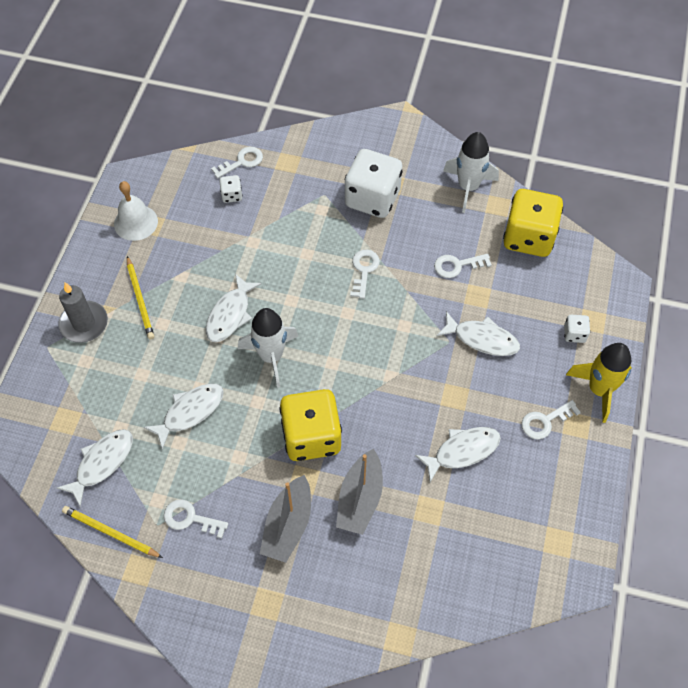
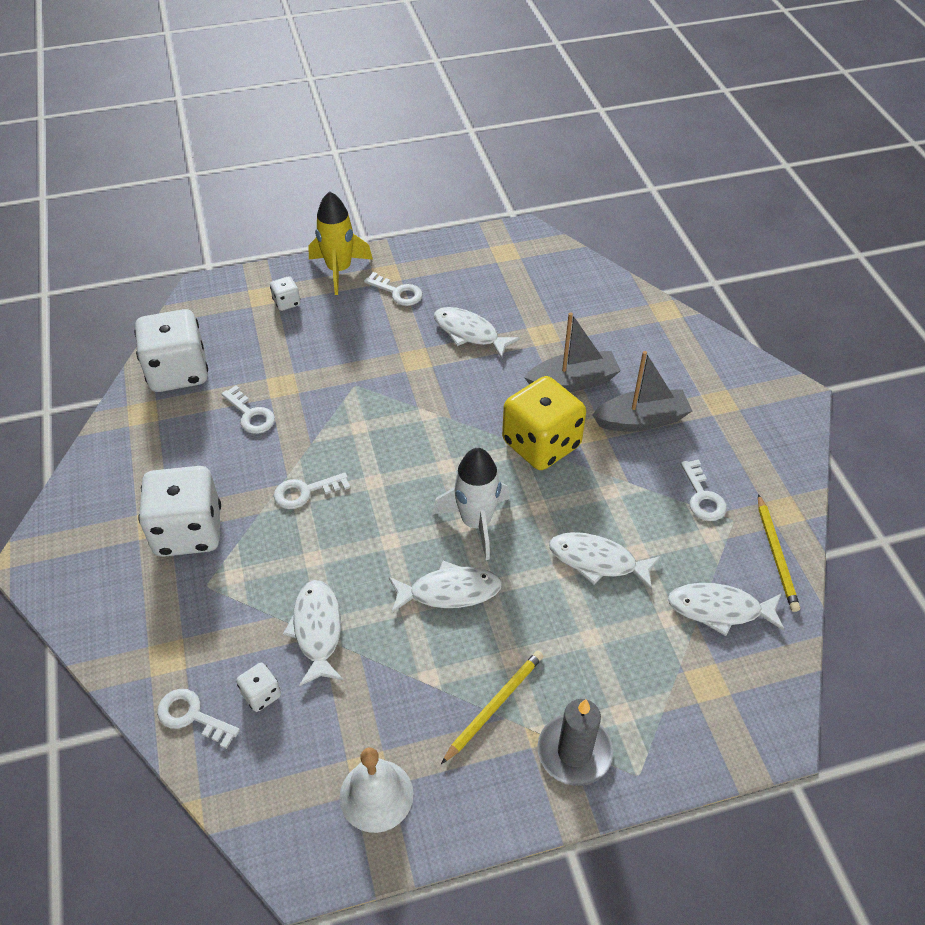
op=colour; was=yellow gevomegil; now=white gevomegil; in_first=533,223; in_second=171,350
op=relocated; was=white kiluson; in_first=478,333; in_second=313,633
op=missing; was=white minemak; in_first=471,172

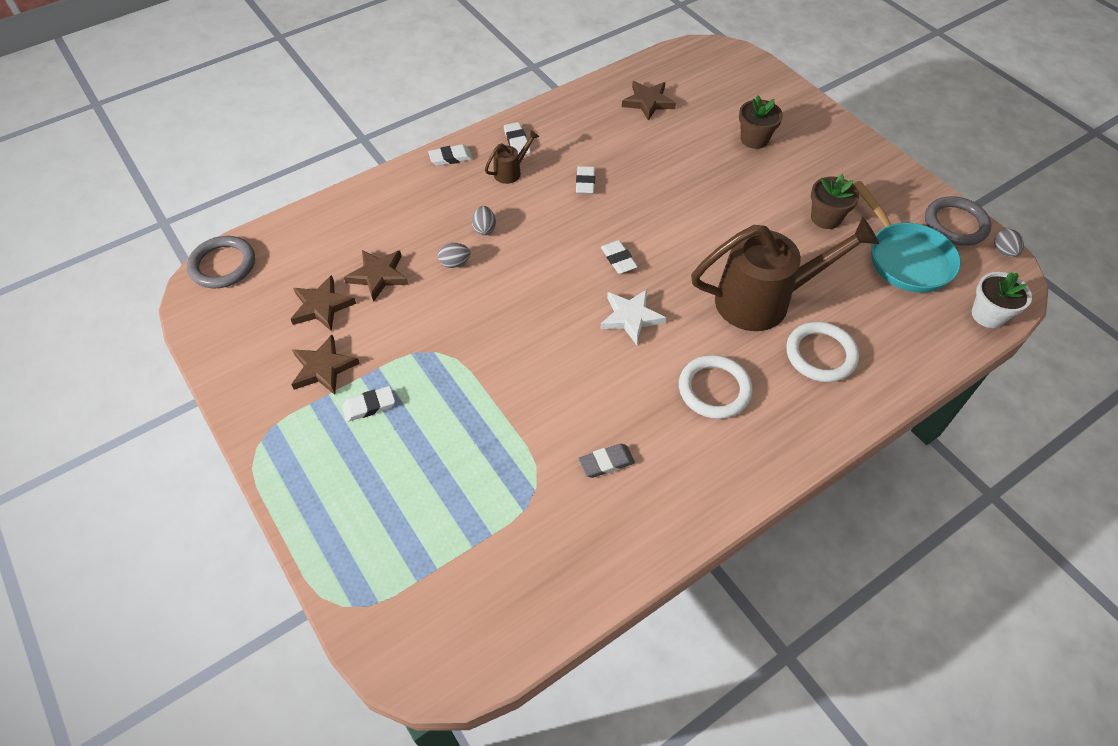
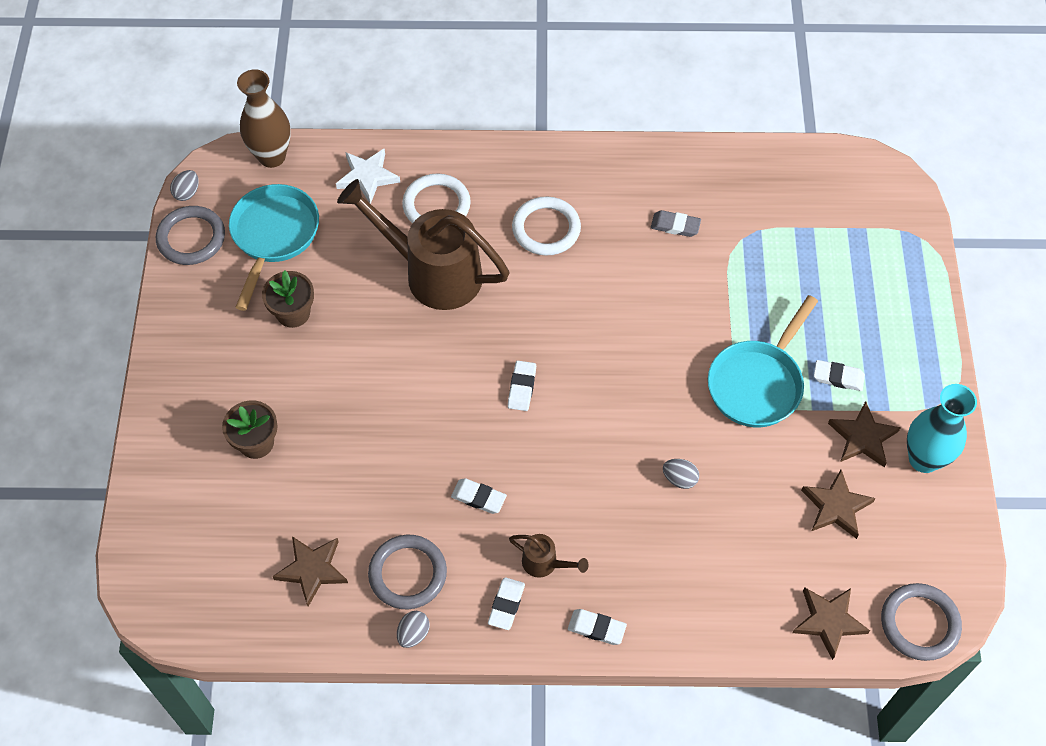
op=exchanged; was=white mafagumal; now=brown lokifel; in_first=1002,300; in_second=264,118
op=relocated; was=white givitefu; in_first=633,317; in_second=368,176
op=appeared; now=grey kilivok; in_second=407,572
op=relocated; was=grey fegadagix; in_first=484,220; in_second=413,629
op=spun; was=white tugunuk; in_first=585,180; in_second=479,496; clockwise=75
op=spun; was=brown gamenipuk; in_first=512,157; in_second=548,556; clockwise=-150
op=appeared; now=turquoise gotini; in_second=763,361
op=relocated; was=brown givitefu; in_first=376,276; in_second=831,624
op=appeared; now=turquoise lokifel; in_second=942,428

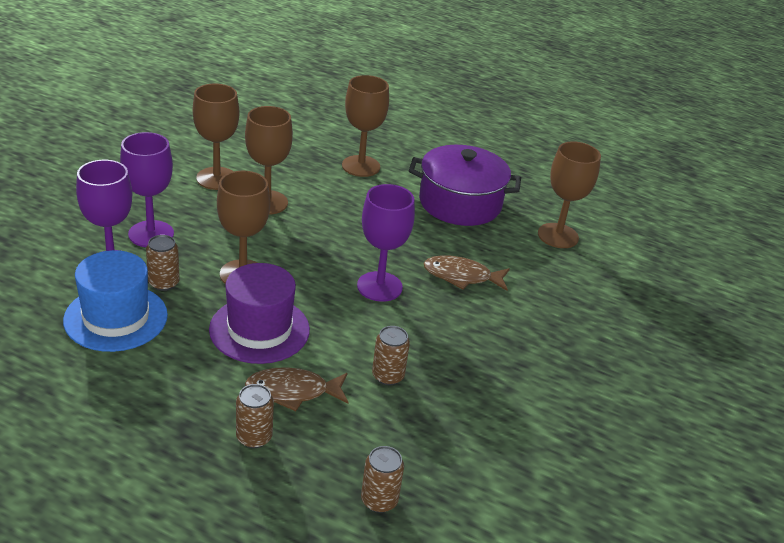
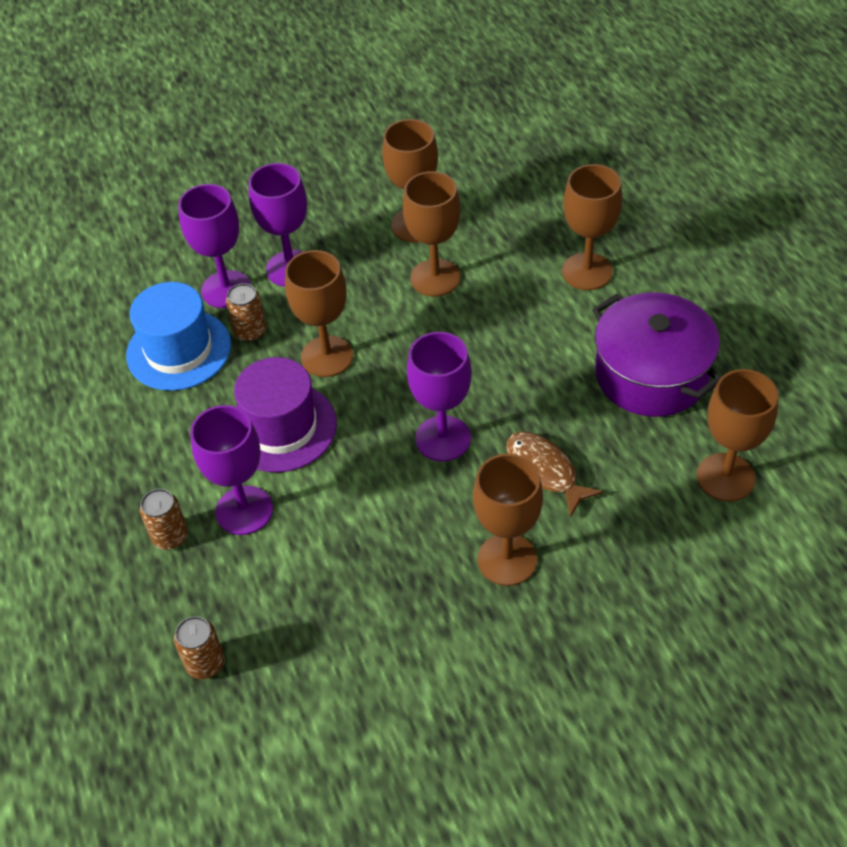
op=exchanged; was=brown kiluson; now=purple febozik; in_first=296,389; in_second=231,470
op=appeared; now=brown febozik; in_second=508,520
op=missing; was=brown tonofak; in_first=391,355

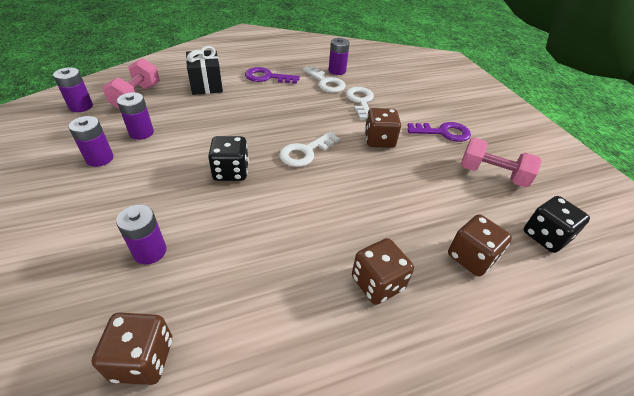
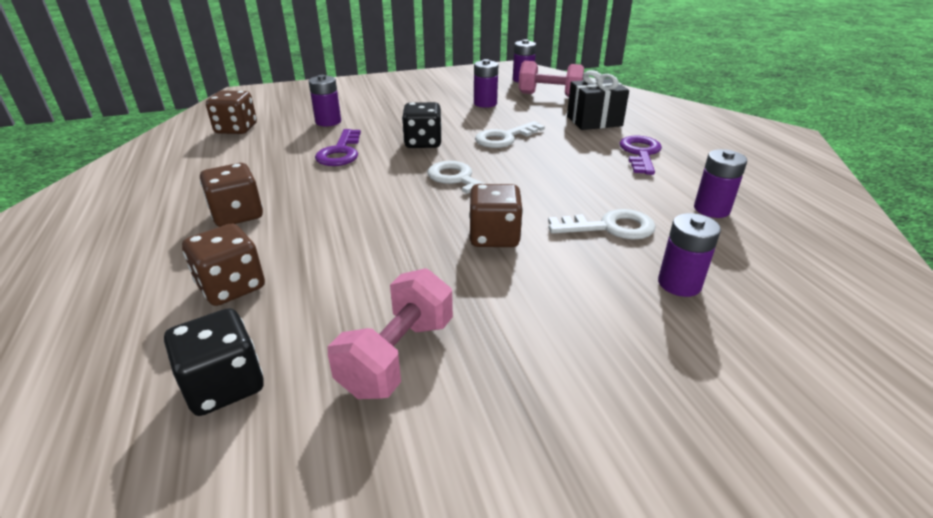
op=relocated; was=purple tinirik; in_first=439,132; in_second=338,147
op=relocated; was=white tinirik; in_first=324,79; in_second=510,134
op=relocated; was=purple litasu; in_first=91,141; in_second=689,255

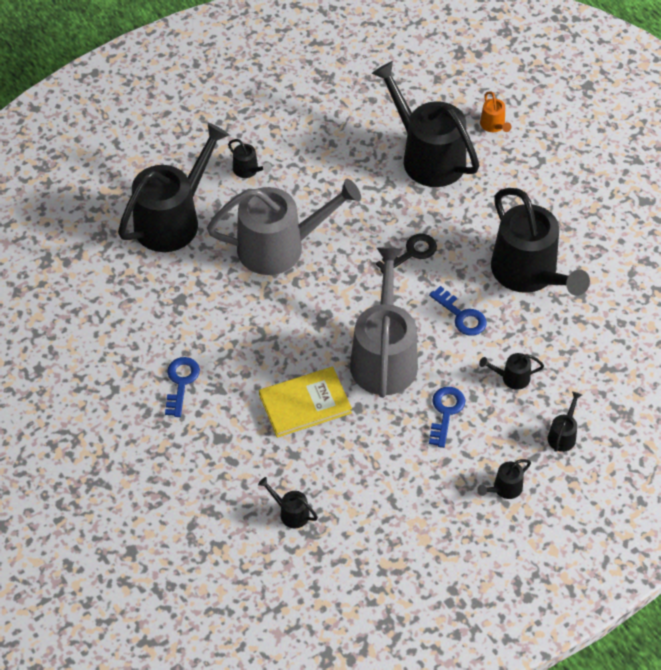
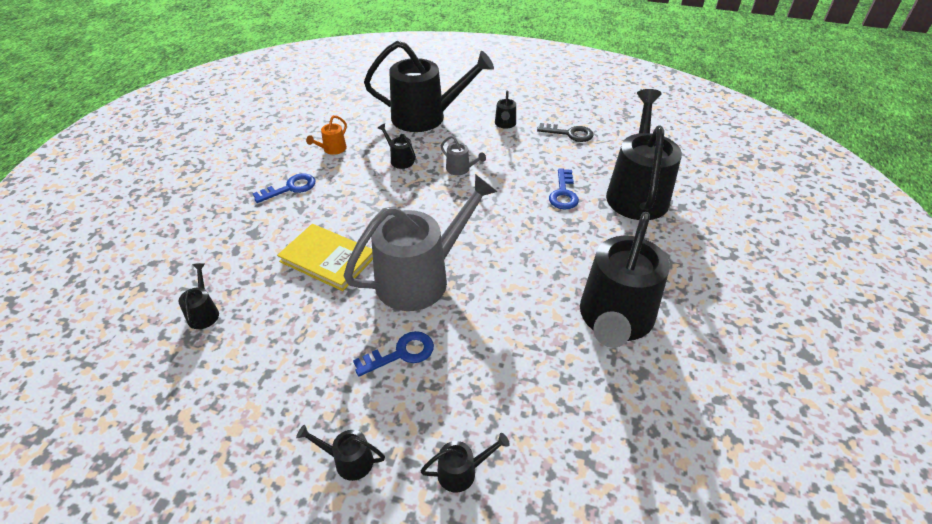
op=relocated; was=orange gamenipuk; in_first=495,111; in_second=326,135
op=relocated; was=black gamenipuk; in_first=511,371; in_second=397,146
op=size; was=grey gamenipuk; in_first=284,227; in_second=463,155; ratio=0.4
op=relocated; was=black tinirik; in_first=406,253; in_second=565,132
op=relocated; was=blue tinirik; in_first=458,311; in_second=564,189

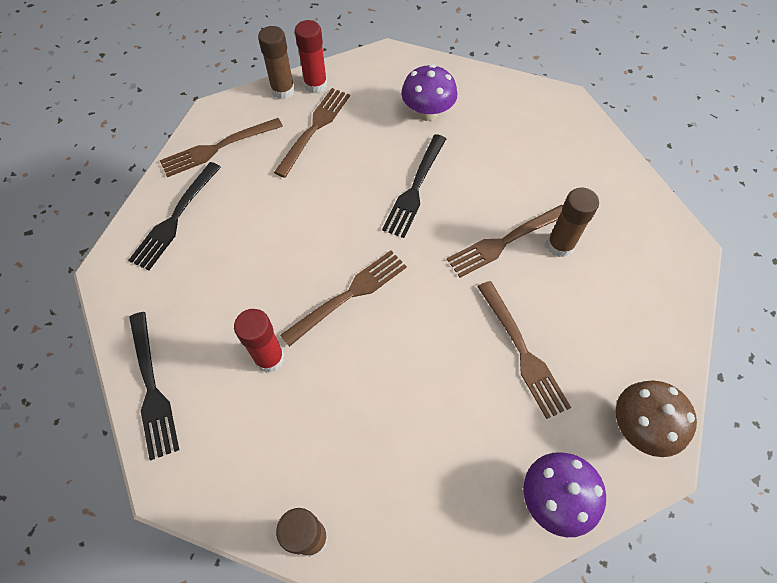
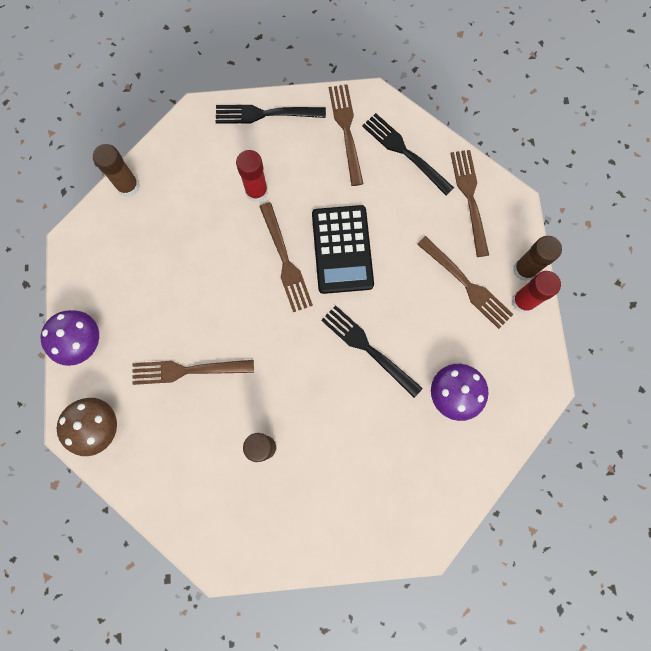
op=appeared; now=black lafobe; in_second=343,249
op=relocated; was=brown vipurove; in_first=505,241; in_second=346,135

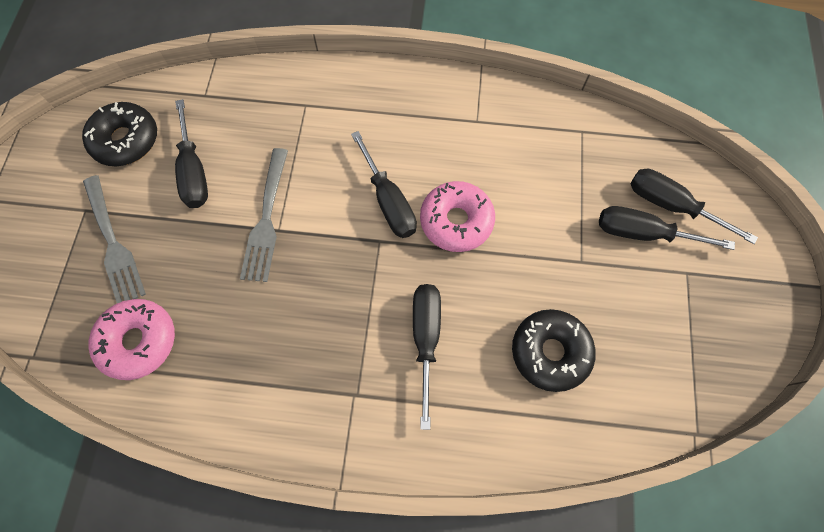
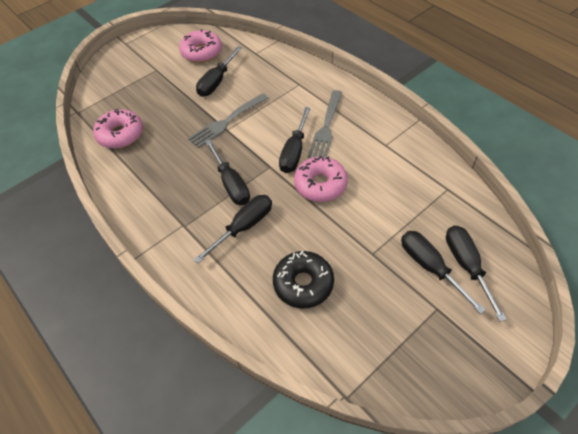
op=colour; was=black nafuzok; now=pink nafuzok; in_first=119,134; in_second=200,46
op=appeared; now=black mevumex; in_second=227,172
op=relocated; was=grey vipurove; in_first=114,239; in_second=325,124

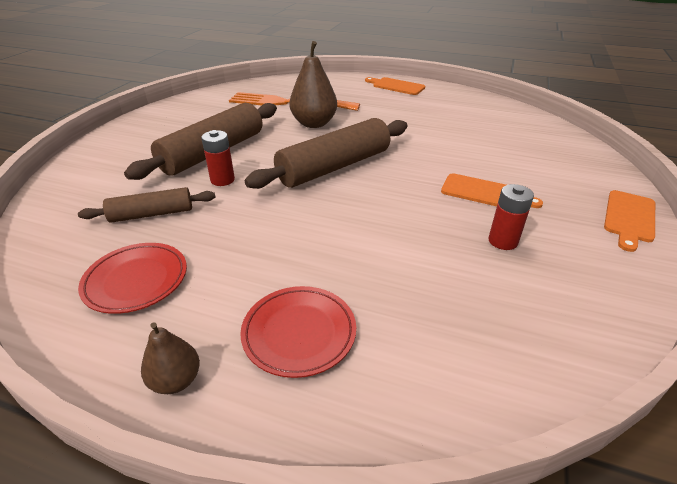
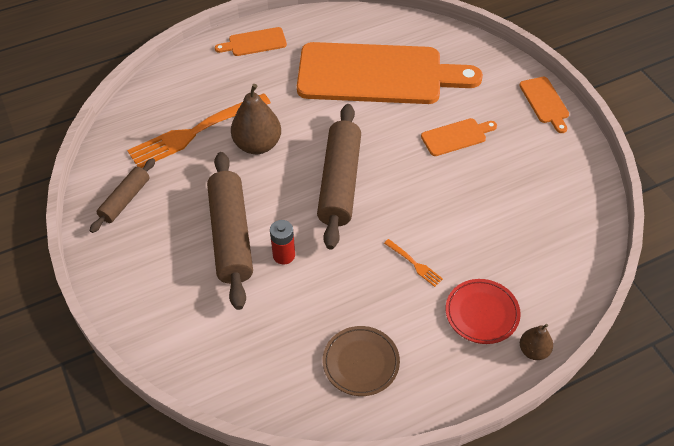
op=relocated; was=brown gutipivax; in_first=146,205; in_second=122,195
op=appeared; now=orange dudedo; in_second=390,73
op=colour; was=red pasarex; now=brown pasarex; in_first=132,278; in_second=361,361
op=appeared; now=orange vipurove; in_second=413,263
op=relocated; was=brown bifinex; in_first=170,358; in_second=536,342
op=missing; was=red litasu; in_first=511,217

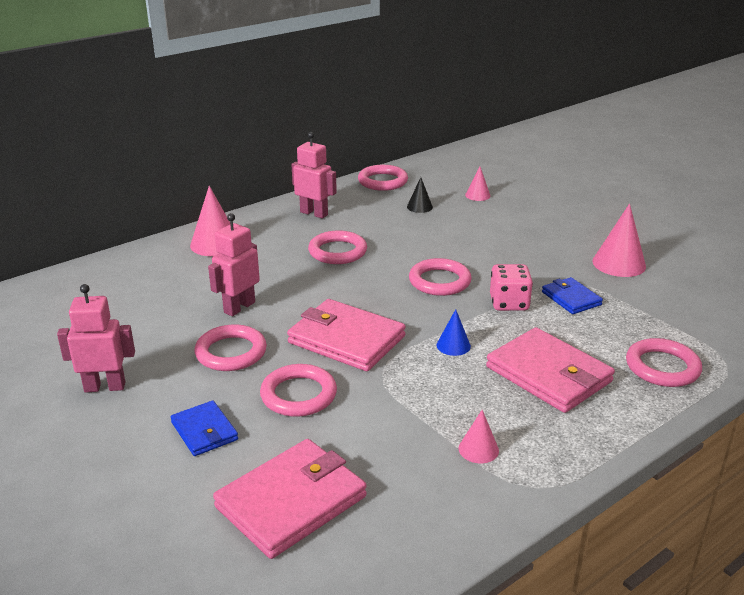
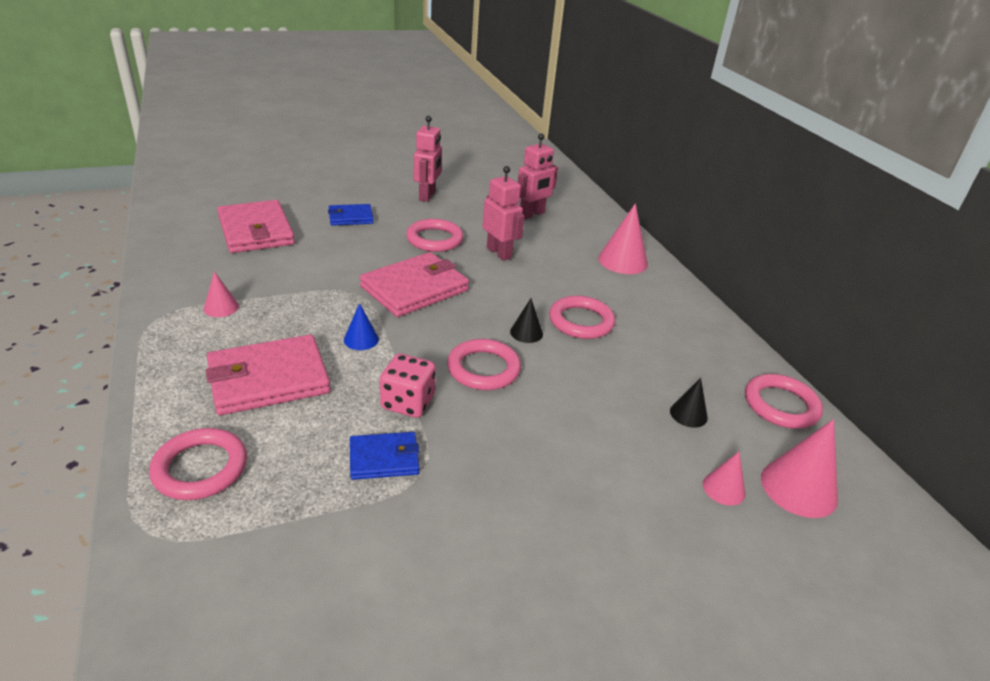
op=appeared; now=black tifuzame; in_second=526,320
op=relocated; was=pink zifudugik; in_first=314,175; in_second=538,176
op=relocated; was=pink tifuzame; in_first=619,240; in_second=799,468
op=missing; was=pink kilivok; in_first=298,390

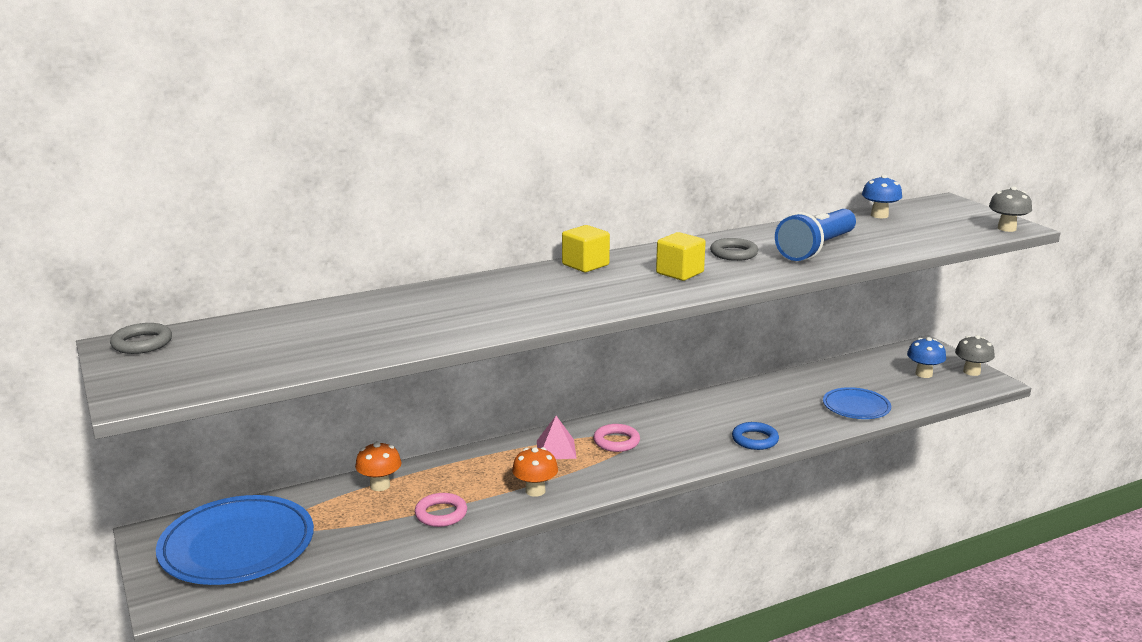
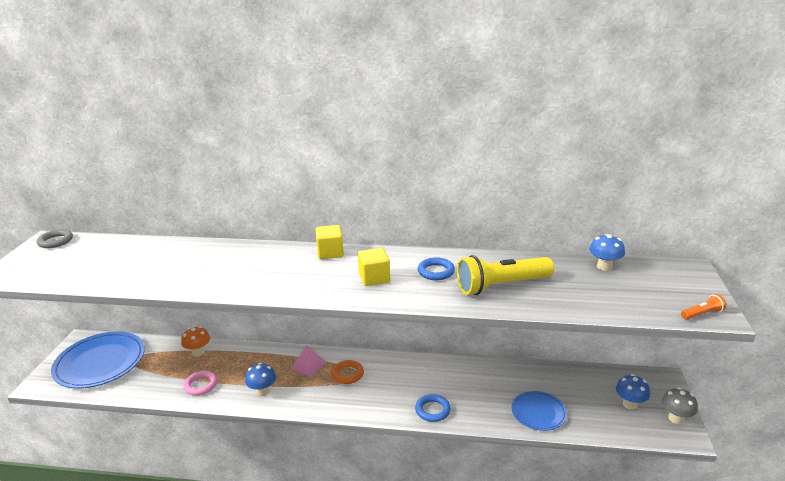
op=colour; was=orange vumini; now=blue vumini; in_first=535,472; in_second=260,379
op=colour; was=pink kilivok; now=orange kilivok; in_first=616,438; in_second=347,372
op=colour; was=grey kilivok; now=blue kilivok; in_first=734,249; in_second=436,268
op=colour; was=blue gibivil; now=yellow gibivil; in_first=815,235; in_second=505,275
op=exchanged; was=grey vumini; now=orange gibivil; in_first=1010,209; in_second=704,307

